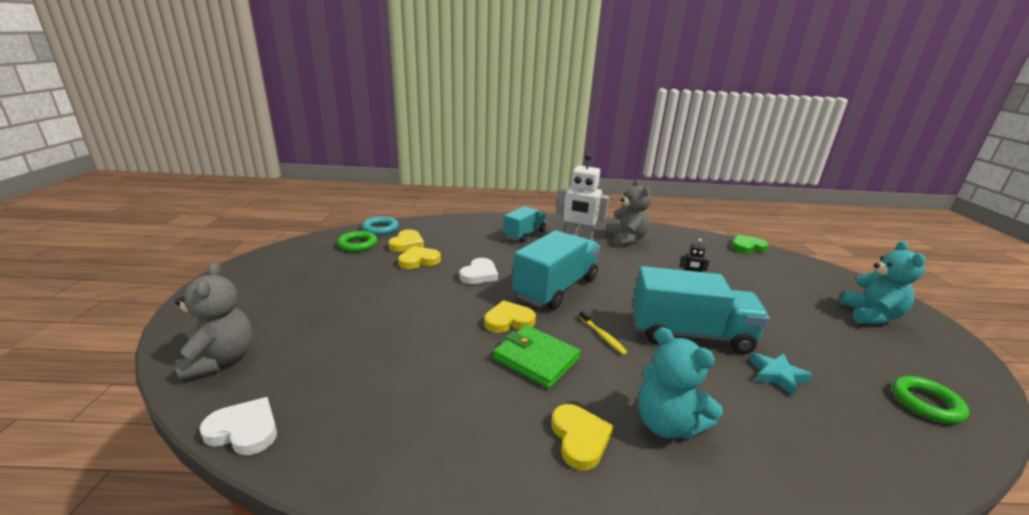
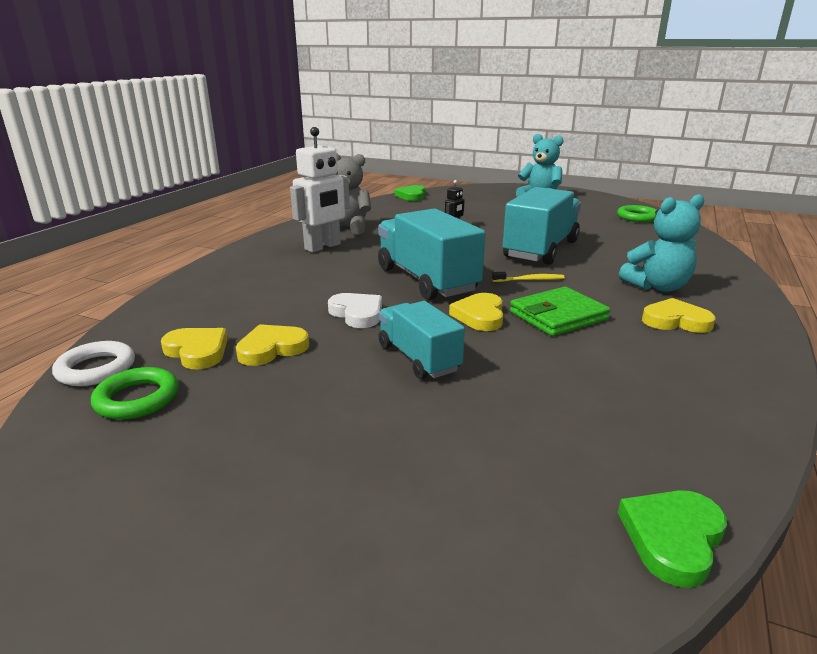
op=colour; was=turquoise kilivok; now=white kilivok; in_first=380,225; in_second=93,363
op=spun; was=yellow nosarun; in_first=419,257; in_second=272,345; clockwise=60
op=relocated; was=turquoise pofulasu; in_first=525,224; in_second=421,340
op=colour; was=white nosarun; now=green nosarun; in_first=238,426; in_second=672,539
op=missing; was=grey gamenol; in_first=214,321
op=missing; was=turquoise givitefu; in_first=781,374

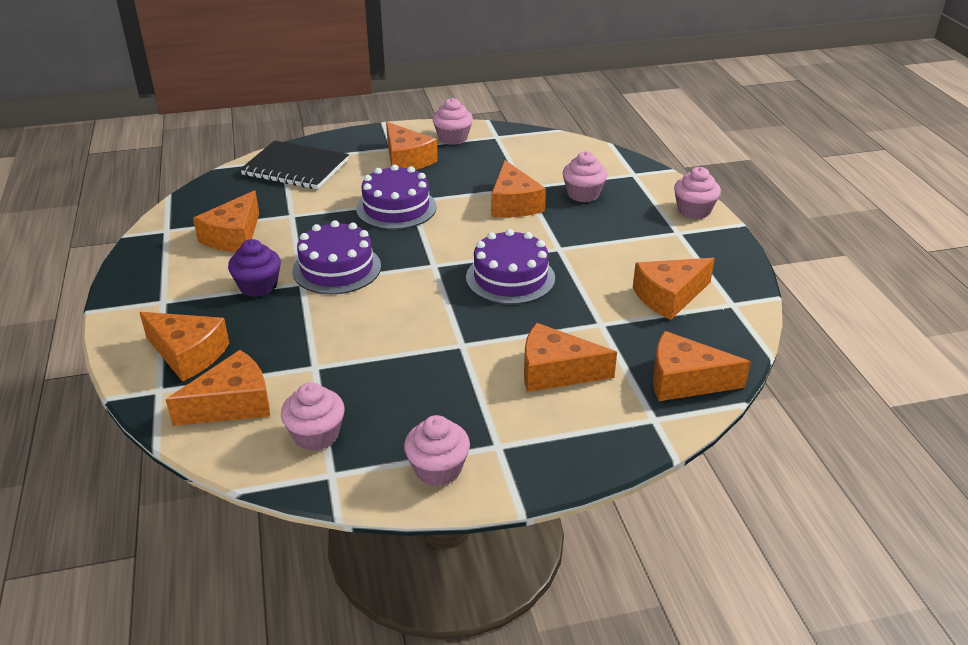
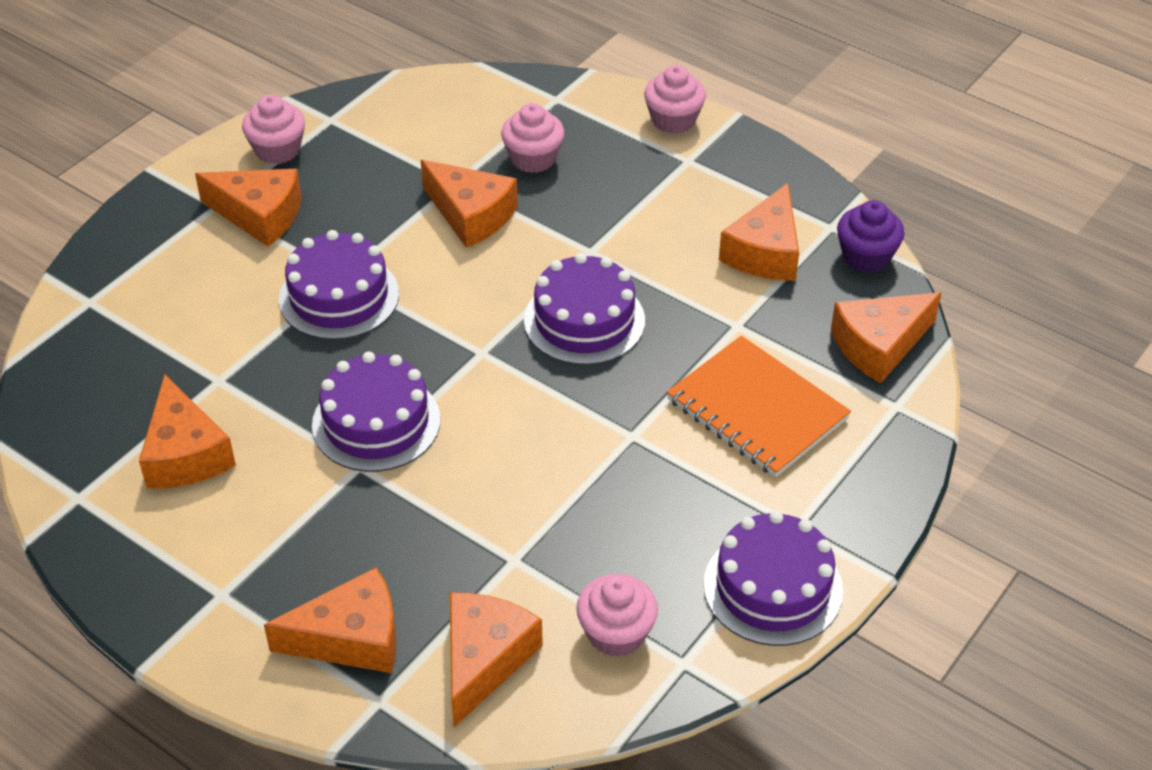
op=exchanged; was=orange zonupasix; now=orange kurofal; in_first=570,357; in_second=759,406
op=exchanged; was=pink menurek; now=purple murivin; in_first=437,450; in_second=773,578
op=relocated; was=purple menurek; in_first=254,268; in_second=870,236
op=missing; was=black kurofal; in_first=294,165

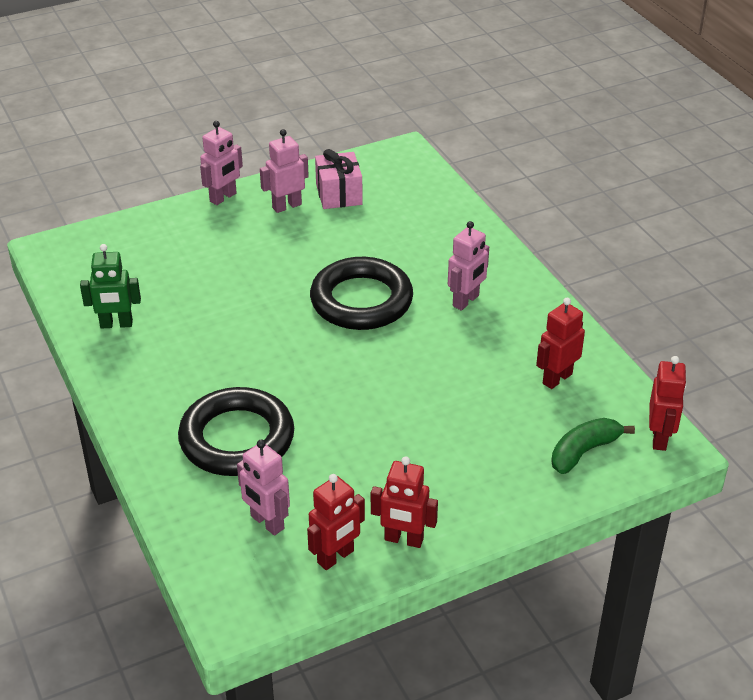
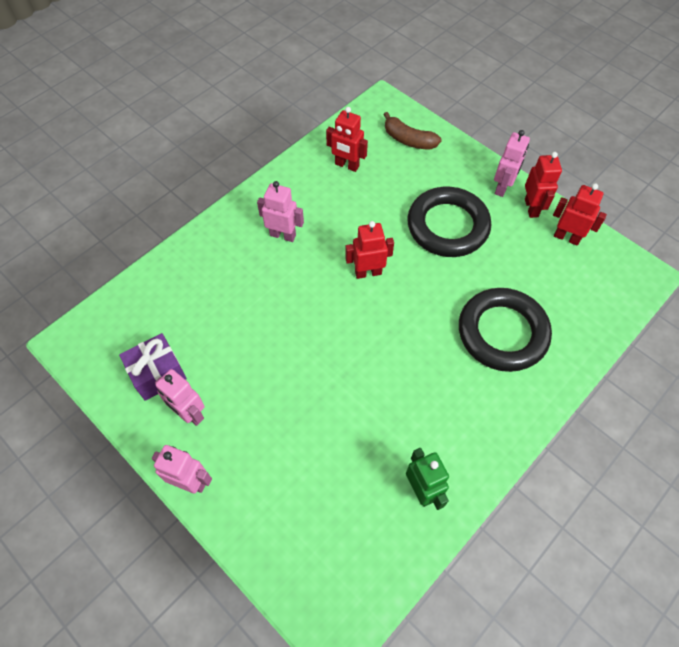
op=colour; was=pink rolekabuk; now=purple rolekabuk; in_first=339,179; in_second=153,367
op=relocated; was=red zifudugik; in_first=668,403; in_second=369,250
op=colour; was=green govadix; now=brown govadix; in_first=593,446; in_second=412,131
op=relocated; was=black kilivok; in_first=361,293; in_second=449,222
op=relocated; was=pink zifudugik; in_first=263,488; in_second=512,163

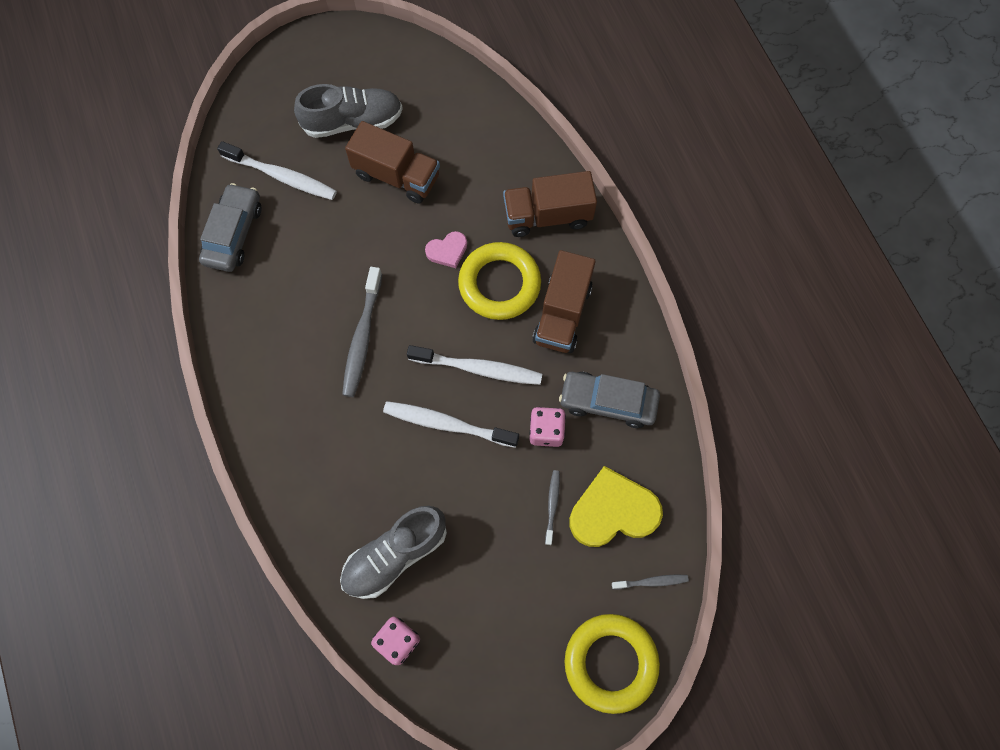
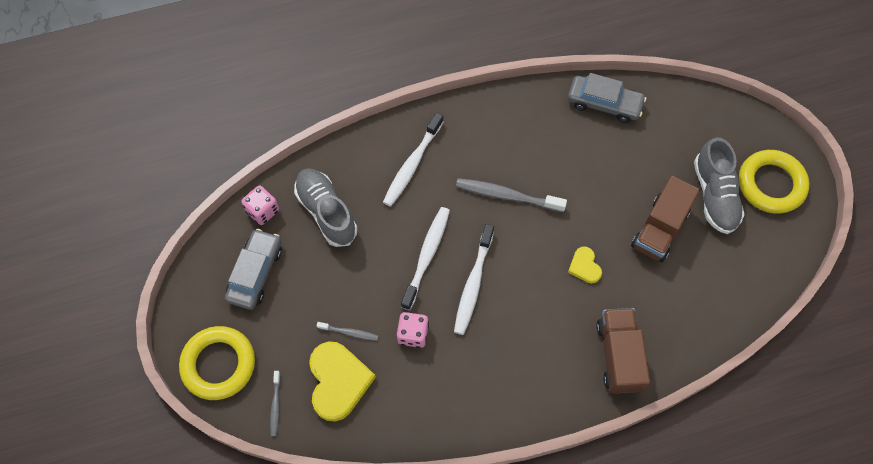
op=relocated; was=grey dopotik; in_first=609,400; in_second=253,269
op=relocated; was=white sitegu; in_first=277,170; in_second=413,160
op=colour; was=pink nosarun; now=yellow nosarun; in_first=446,249; in_second=585,264
op=relocated; was=yellow kilivok; in_first=499,281; in_second=774,182
op=missing; was=brown pofulasu; in_first=564,301

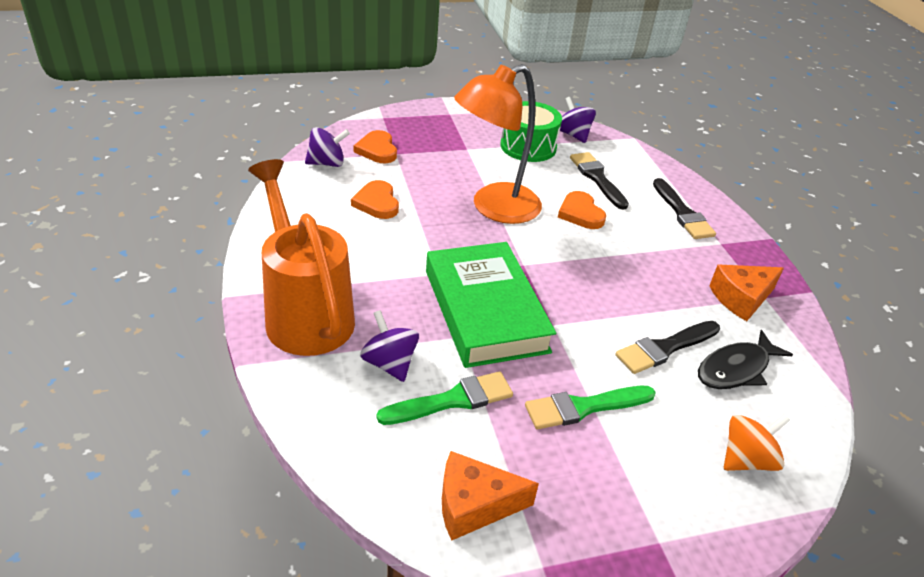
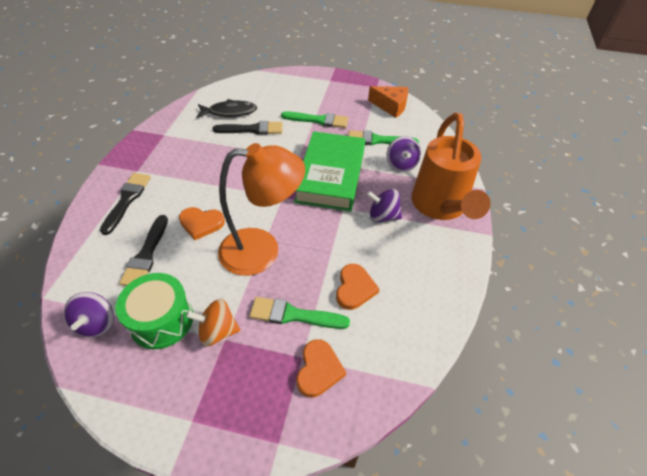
op=spun; was=orange nosarun; in_first=582,210; in_second=202,223; clockwise=90
op=relocated; was=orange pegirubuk; in_first=757,442; in_second=213,322
op=appeared; now=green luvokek; in_second=299,313
op=relocated; was=purple pegirubuk; in_first=327,147; in_second=384,206
op=missing; was=orange zonupasix; in_first=746,293

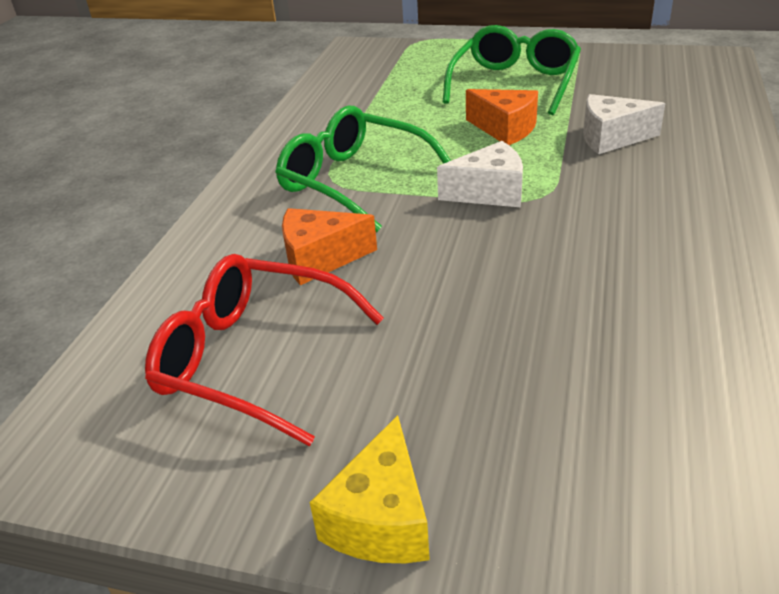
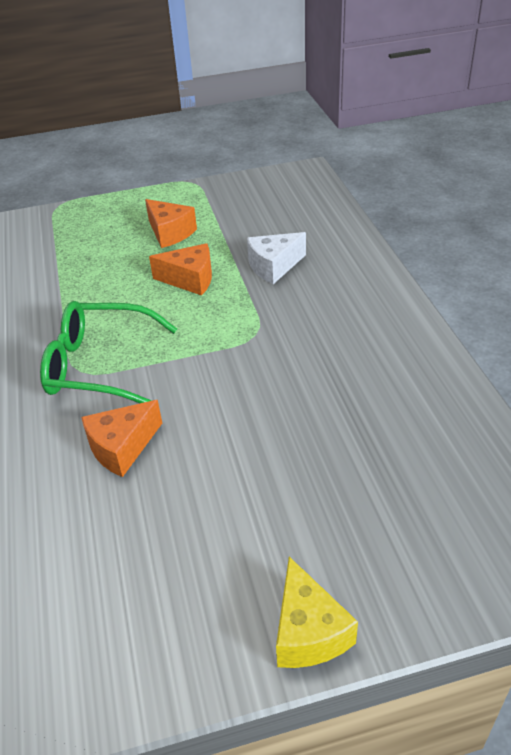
op=exchanged; was=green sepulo; now=orange zonupasix; in_first=512,70; in_second=171,223
op=missing; was=red sepulo; in_first=264,350
op=missing; was=white zonupasix; in_first=480,174

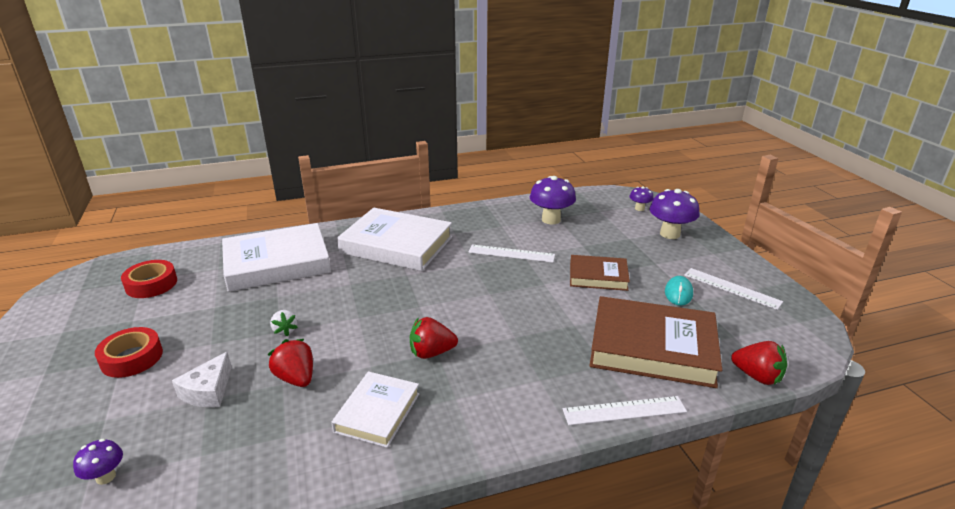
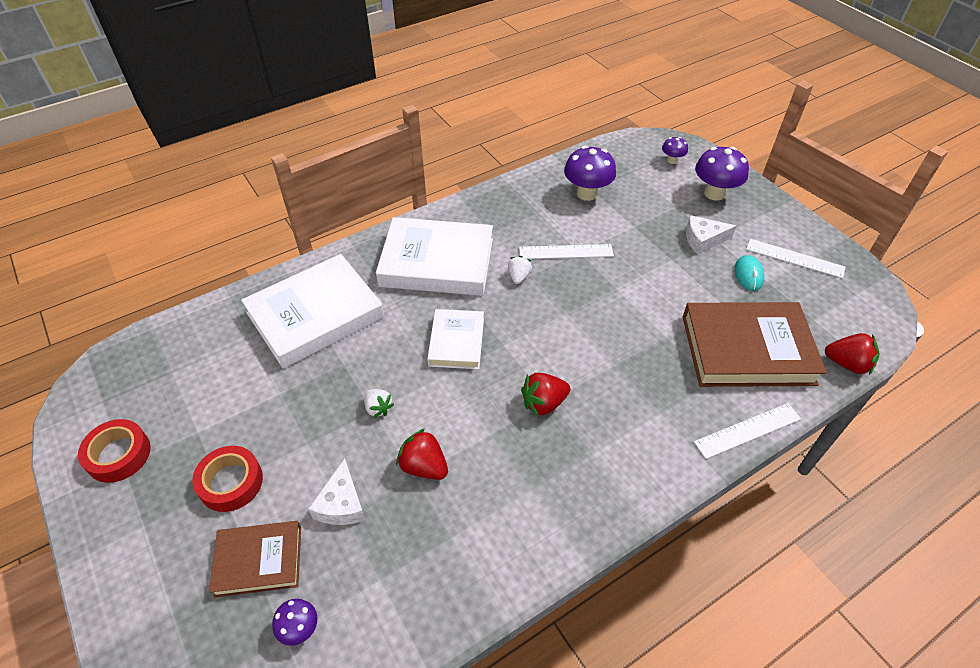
op=relocated; was=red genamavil; in_first=149,279; in_second=114,451
op=relocated; was=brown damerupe; in_first=600,273; in_second=255,559
op=relocated; was=white damerupe; in_first=375,409; in_second=455,339
op=appeared; now=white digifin; in_second=520,270
op=appeared; now=white zonupasix; in_second=711,234

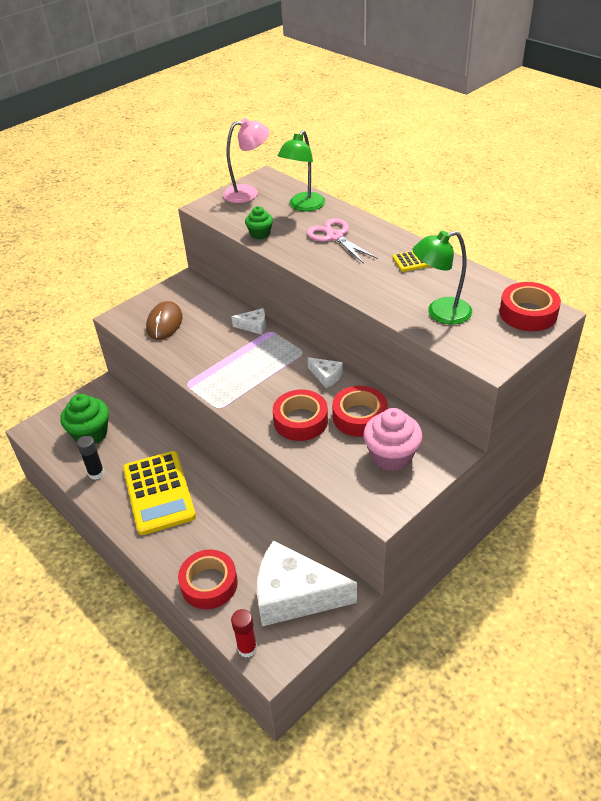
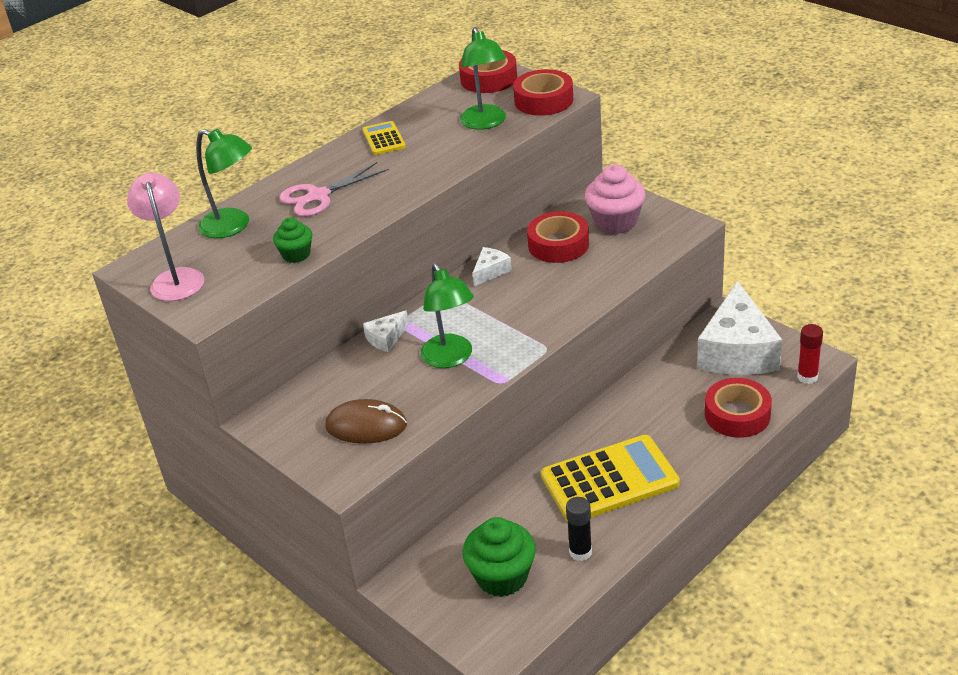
op=spun; was=white zonupasix; in_first=249,321; in_second=386,331; clockwise=-135
op=appeared; now=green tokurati; in_second=447,315
op=relocated; was=red genamavil; in_first=300,415; in_second=543,92

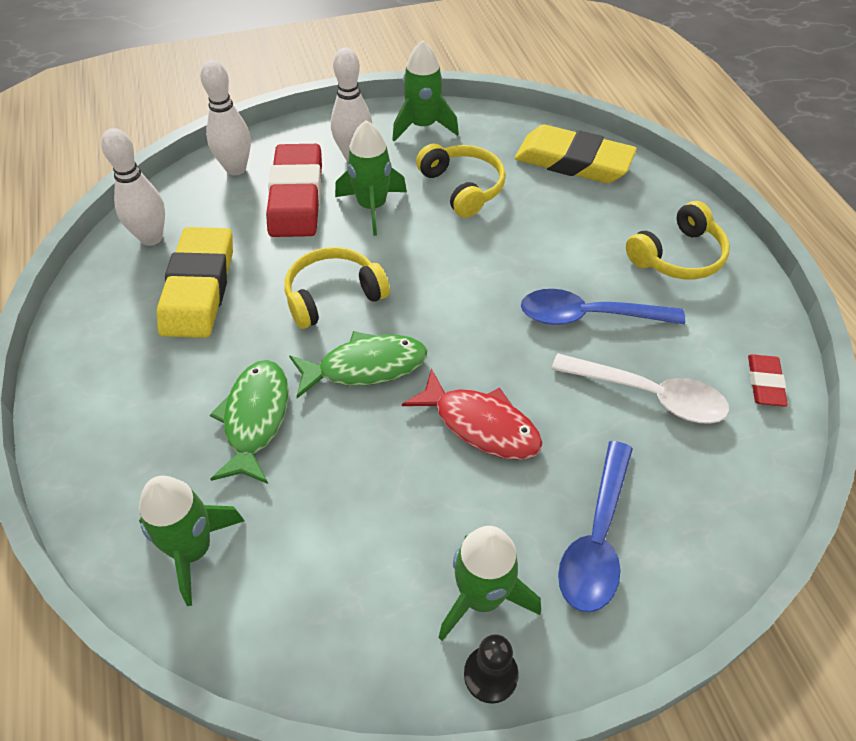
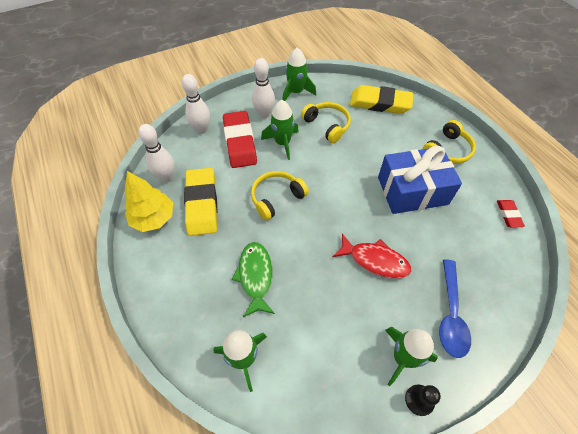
op=appeared; now=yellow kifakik; in_second=149,201
op=exchanged; was=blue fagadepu; now=blue rolekabuk; in_first=603,307; in_second=420,179
op=missing; was=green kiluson; in_first=358,364
op=missing; was=white fagadepu; in_first=640,388

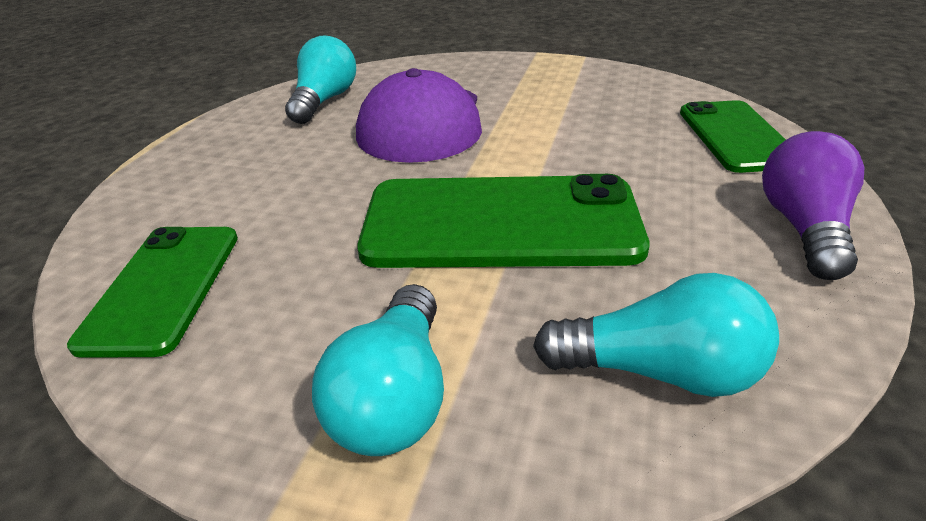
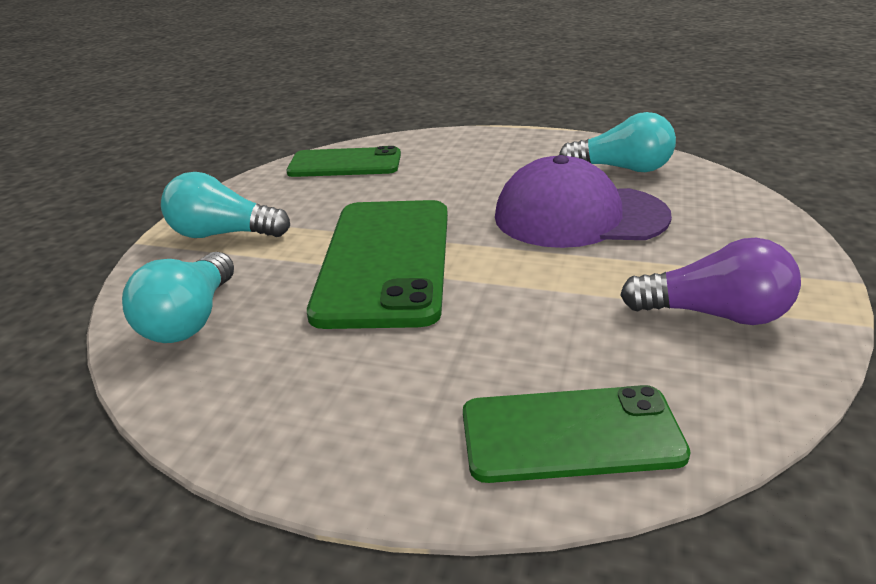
op=relocated; was=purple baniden; in_first=813,205; in_second=710,281

